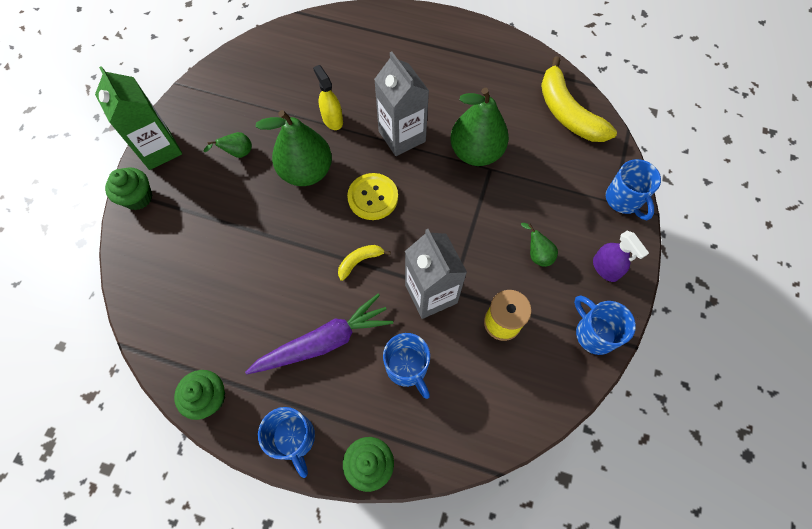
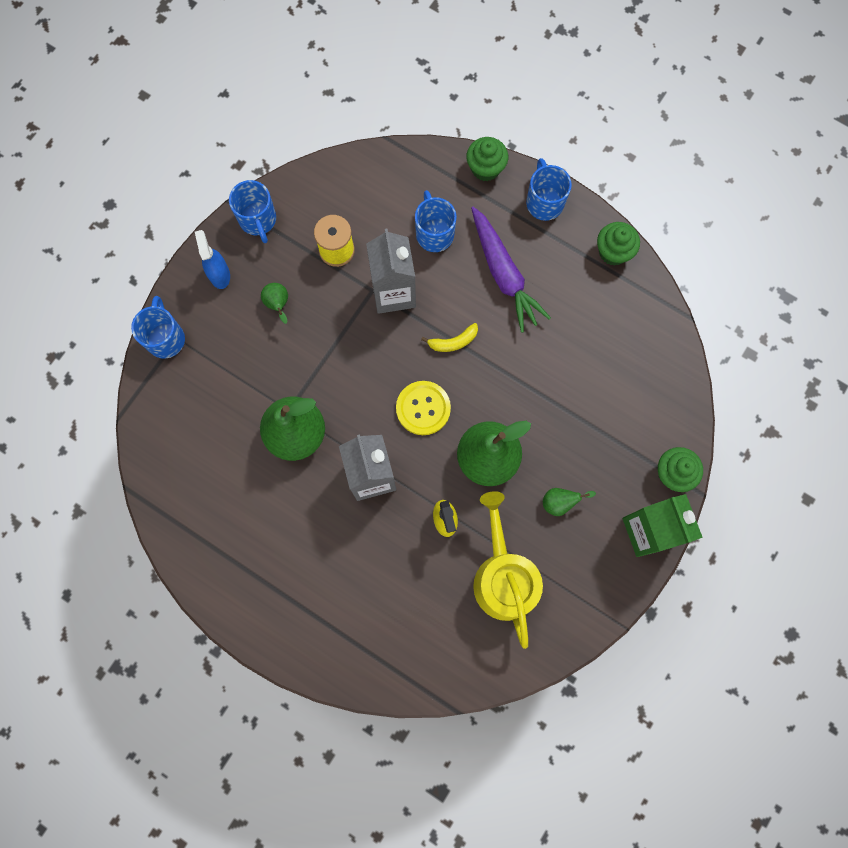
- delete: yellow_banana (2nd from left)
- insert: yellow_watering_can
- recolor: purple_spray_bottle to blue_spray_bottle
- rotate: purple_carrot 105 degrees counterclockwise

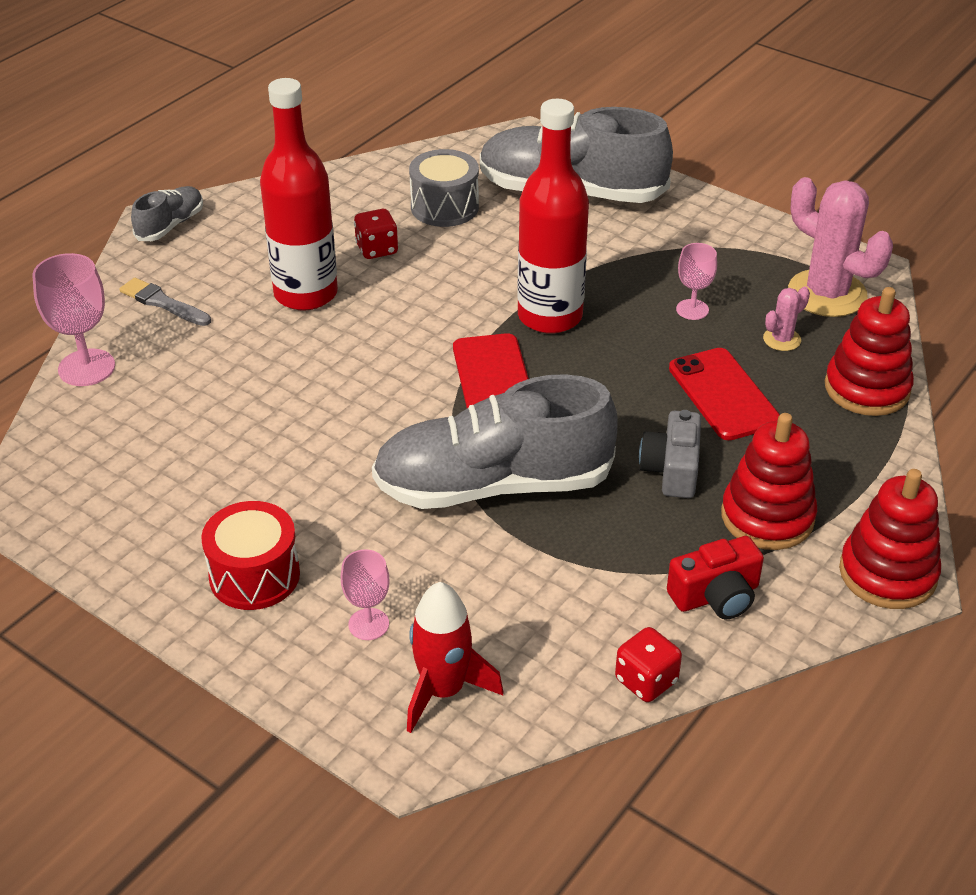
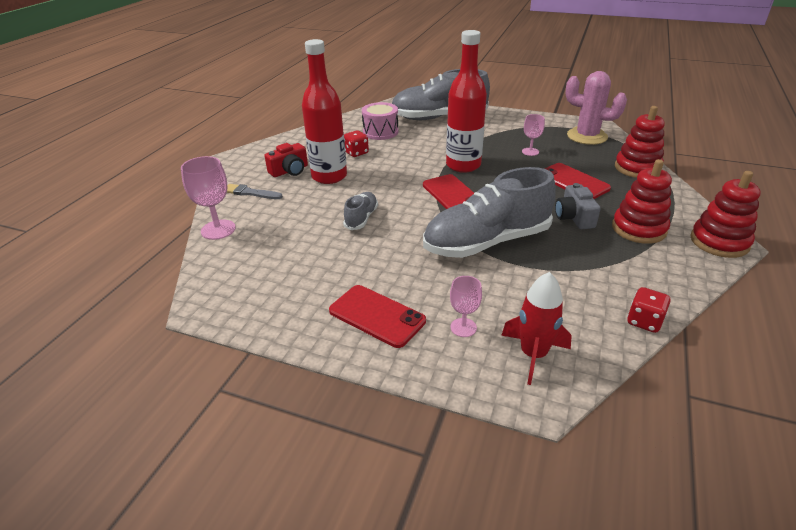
- delete: pink_cactus (1st from left)
- move: grey_shoe (1st from left)
- move: red_camera
- replace: red_drum to red_phone (1st from left)
- recolor: grey_drum to pink_drum

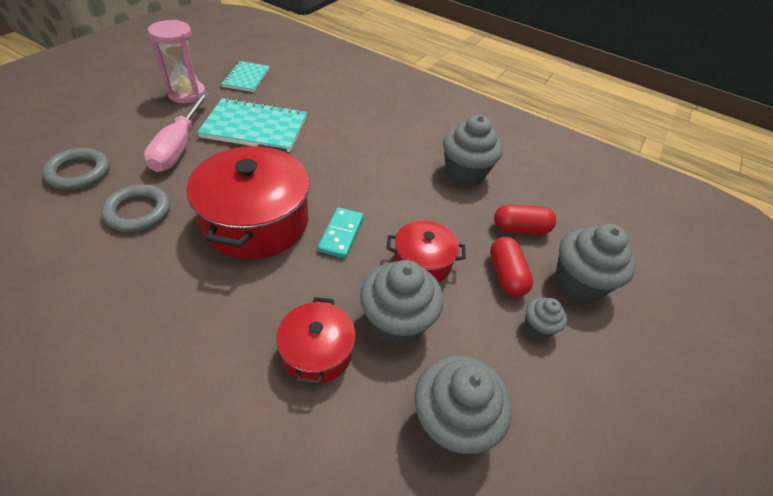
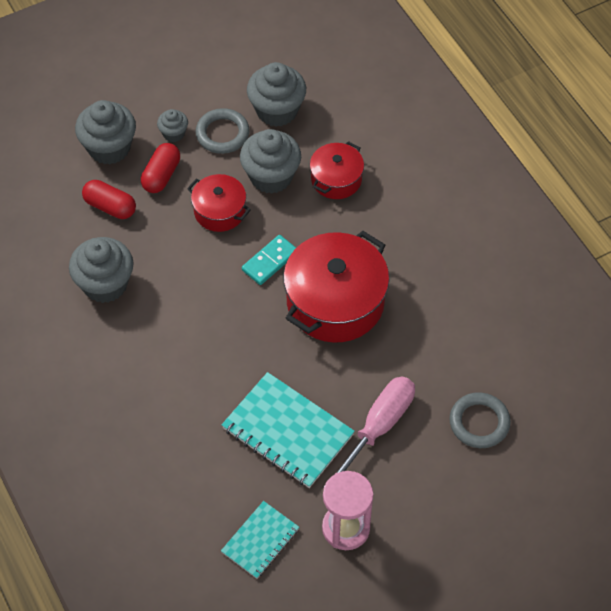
- move: grey_ring (2nd from left in the first image) to grey_ring (1st from left)

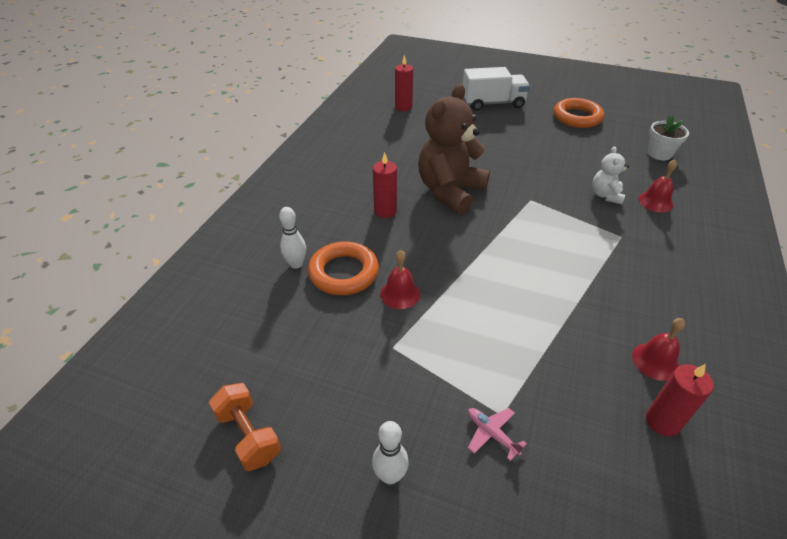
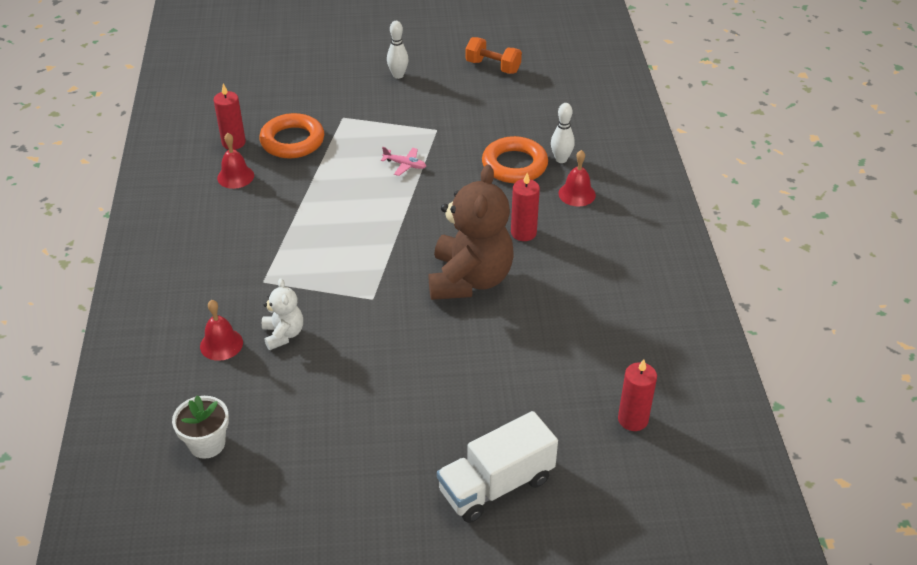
- move: red_bell (1st from left in the first image) to red_bell (3rd from left)
- move: pink_plane
- move: orange_ring (2nd from left in the first image) to orange_ring (1st from left)

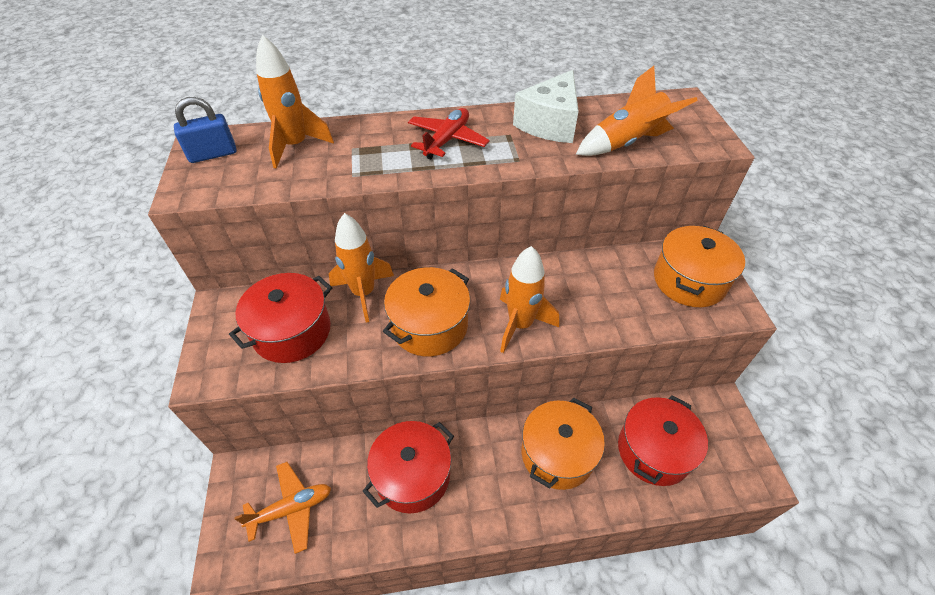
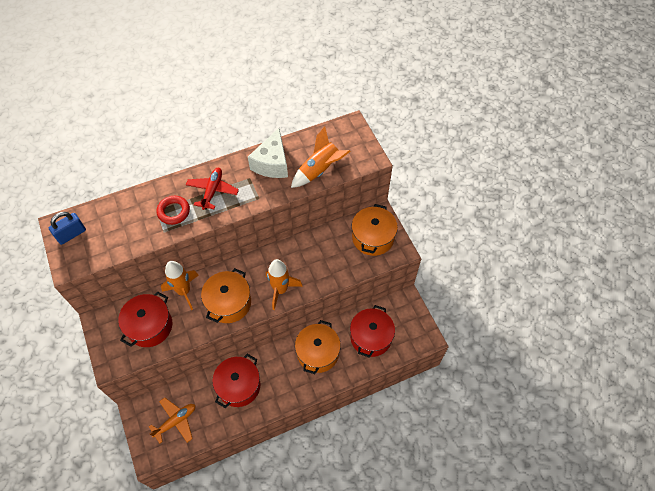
- delete: orange_rocket (1st from left)
- insert: red_ring

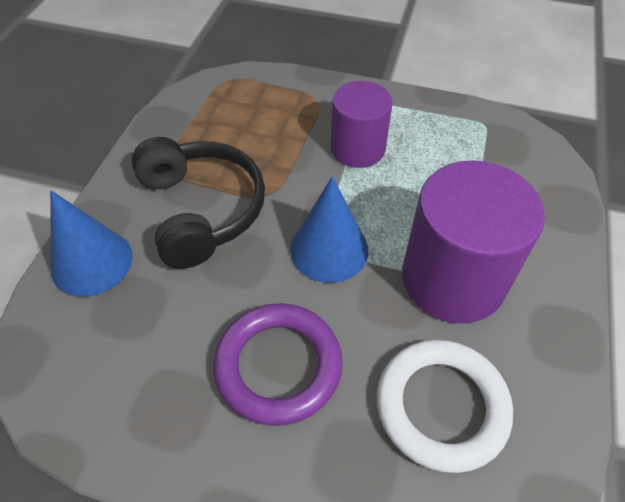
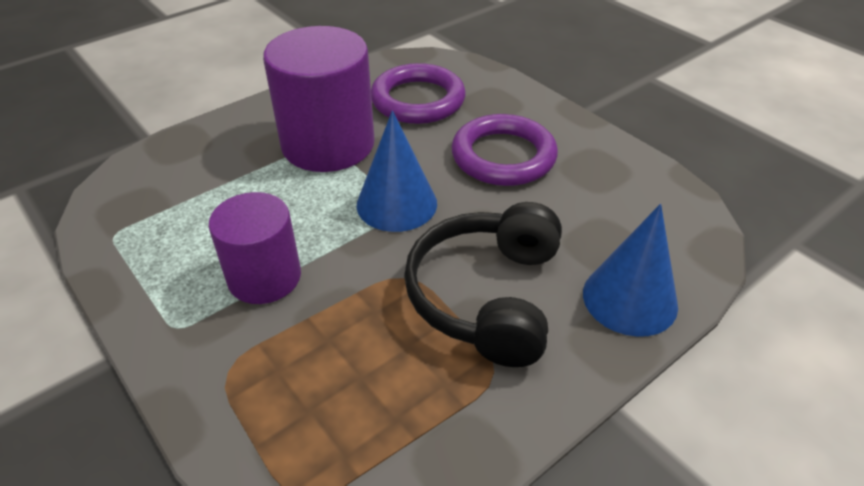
- recolor: white_ring to purple_ring (1st from left)

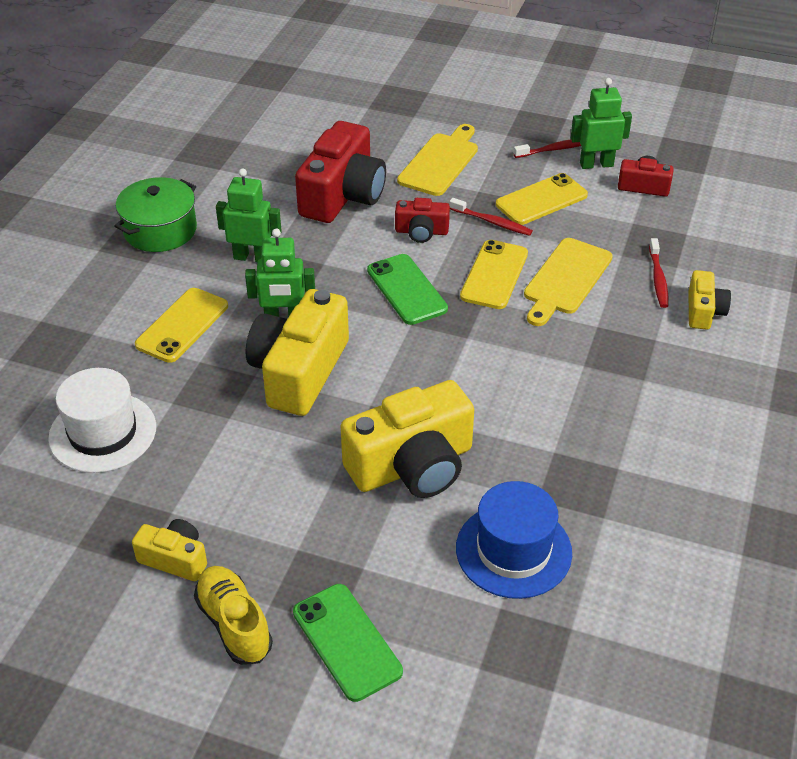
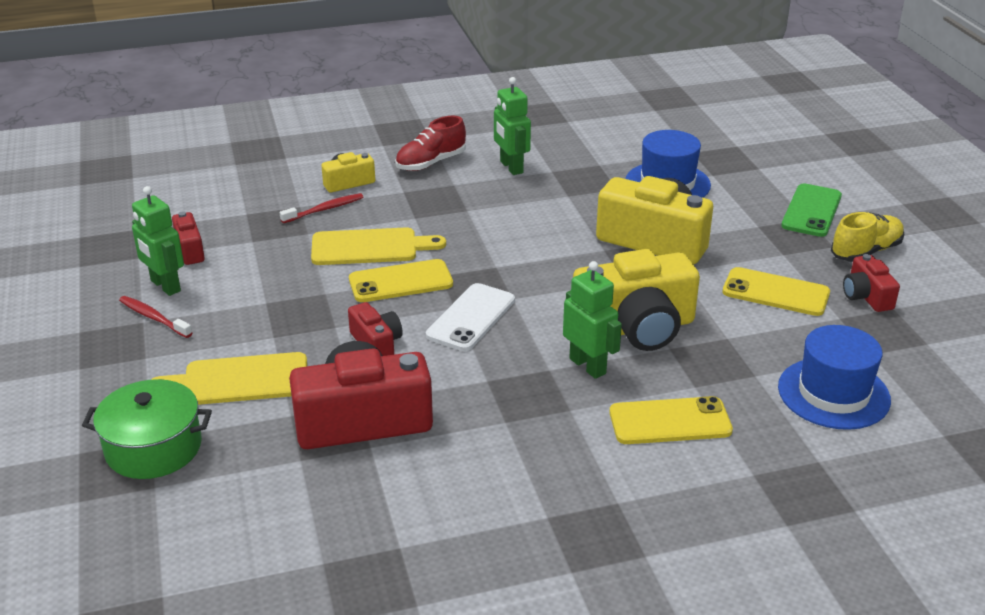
- delete: red_toothbrush (1st from left)
- insert: red_shoe
- move: green_pot
- move: green_robot (1st from left in the first image) to green_robot (2nd from left)
- move: yellow_phone (3rd from left)
- recolor: white_hat to blue_hat (2nd from left)
- recolor: yellow_camera (1st from left) to red_camera (4th from left)
- recolor: green_phone (2nd from left) to white_phone
- rotate: yellow_shoe 150 degrees counterclockwise

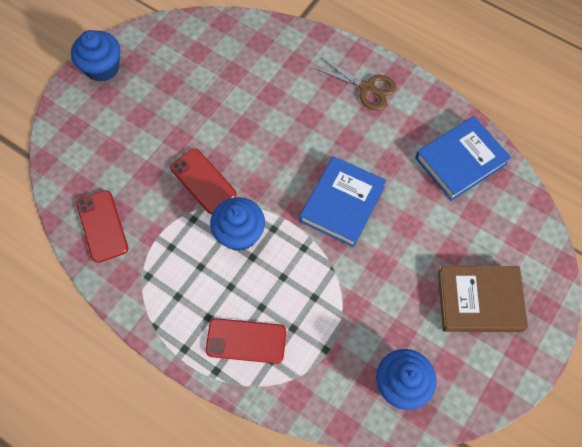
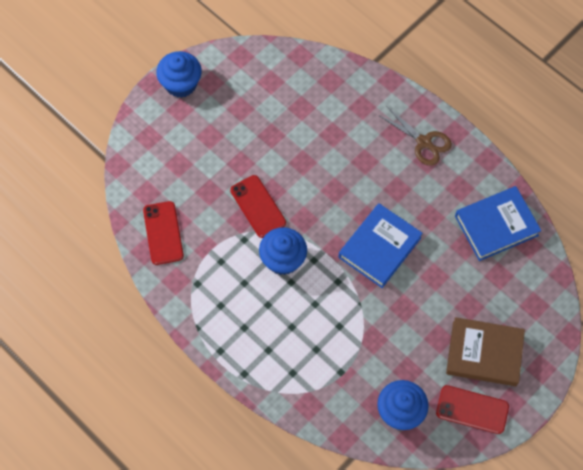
- move: red_phone (3rd from left)

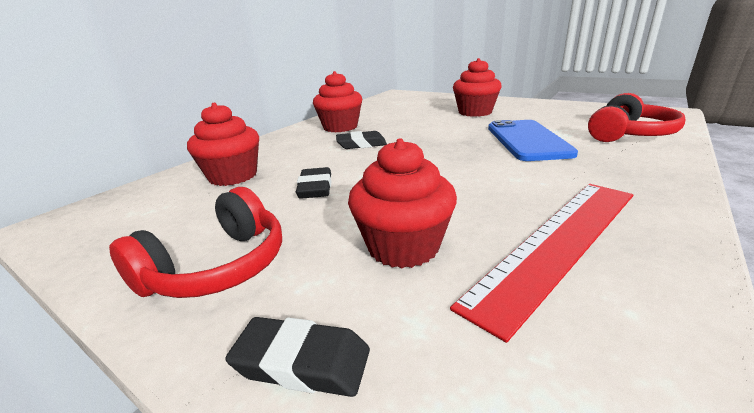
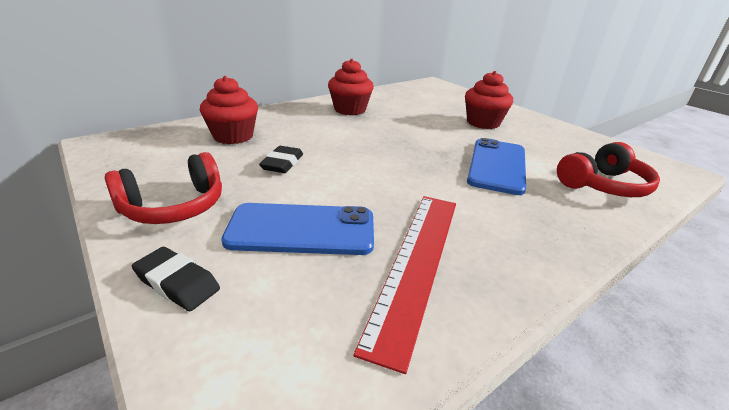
- delete: black_eraser (3rd from left)
- replace: red_cupcake (3rd from left) to blue_phone (1st from left)
- rotate: red_ruler 45 degrees counterclockwise

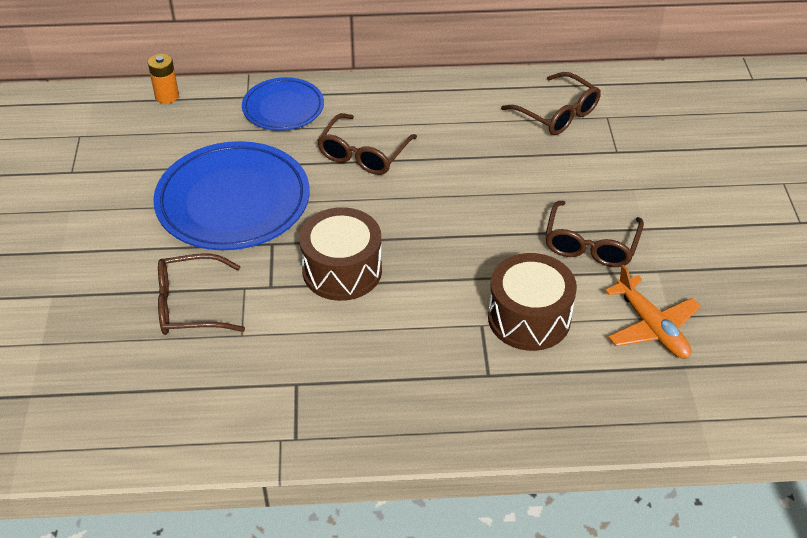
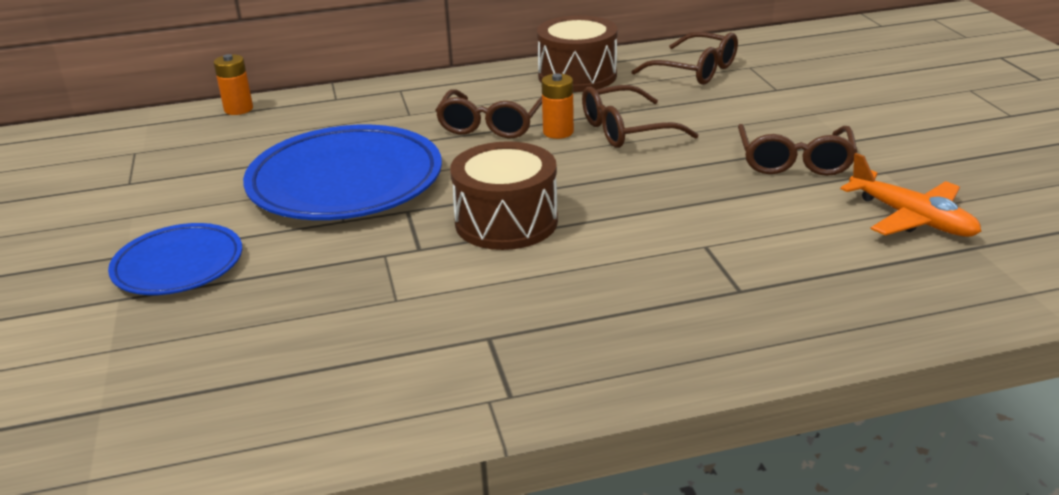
- insert: orange_battery (2nd from left)
- move: brown_glasses (1st from left in the first image) to brown_glasses (2nd from left)
- move: blue_plate (2nd from left in the first image) to blue_plate (1st from left)
- move: brown_drum (2nd from left)

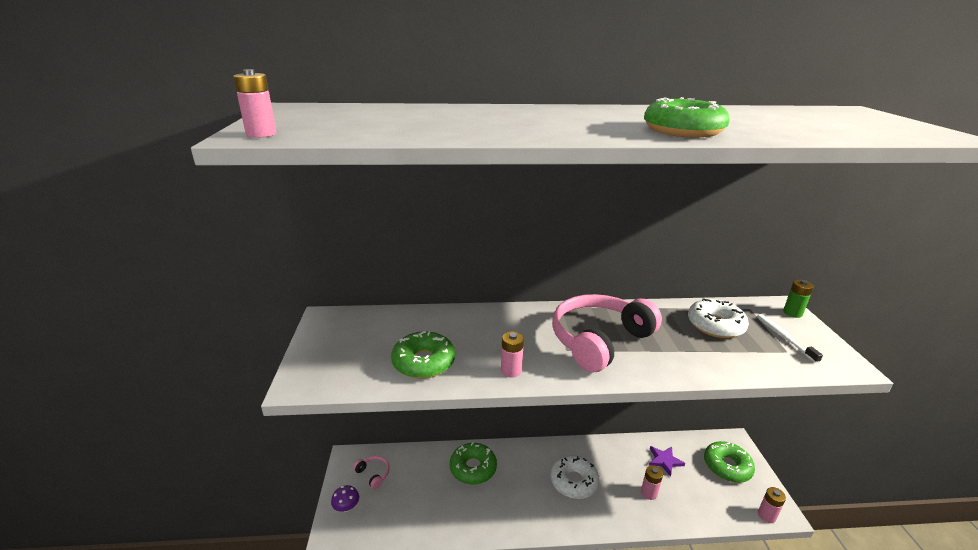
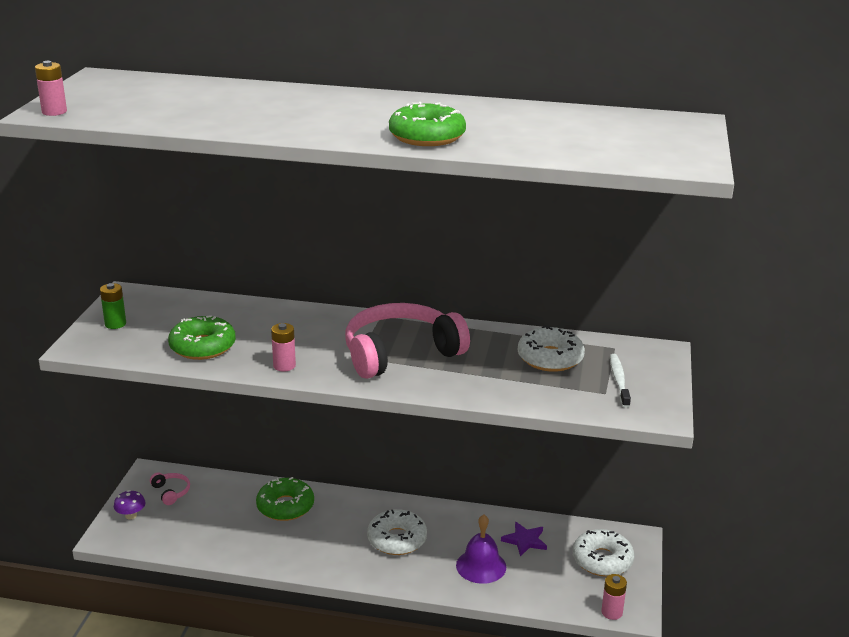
- move: green_battery
- replace: pink_battery (3rd from left) to purple_bell
- recolor: green_donut (4th from left) to white_donut (3rd from left)

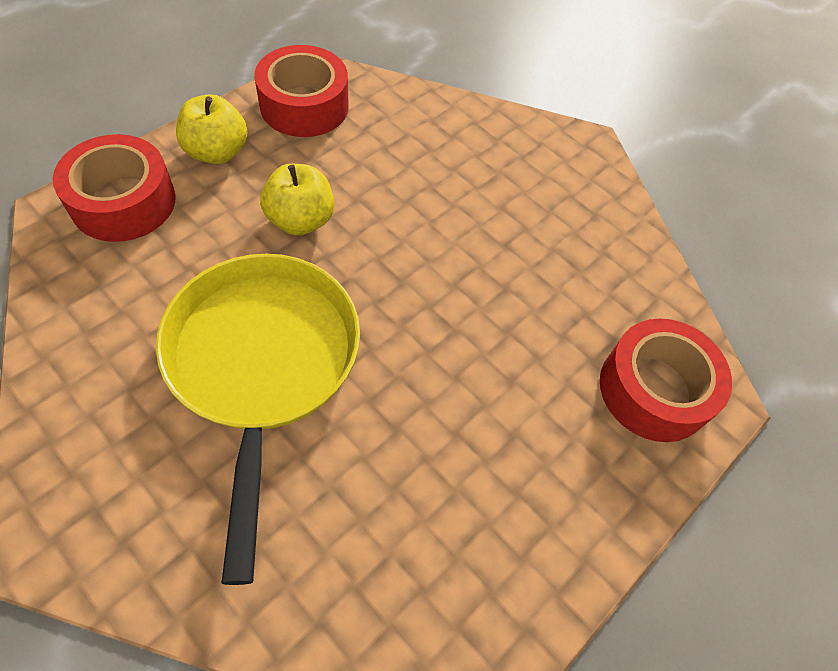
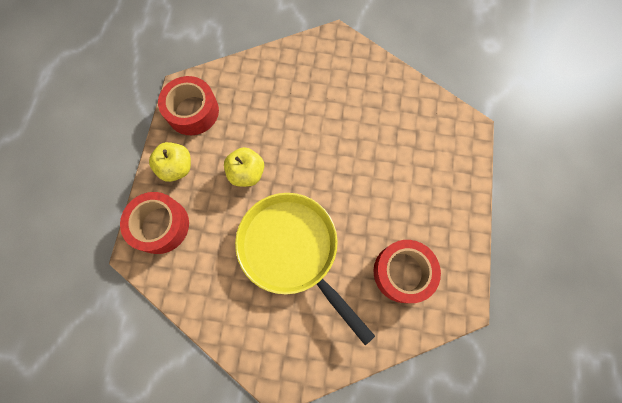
- move: red_tape (3rd from left)

